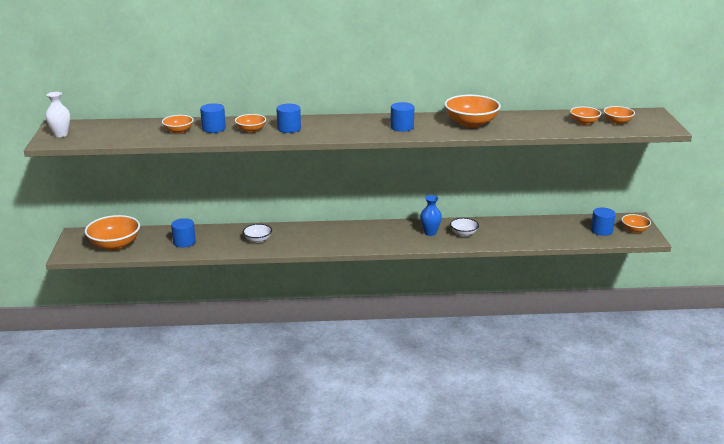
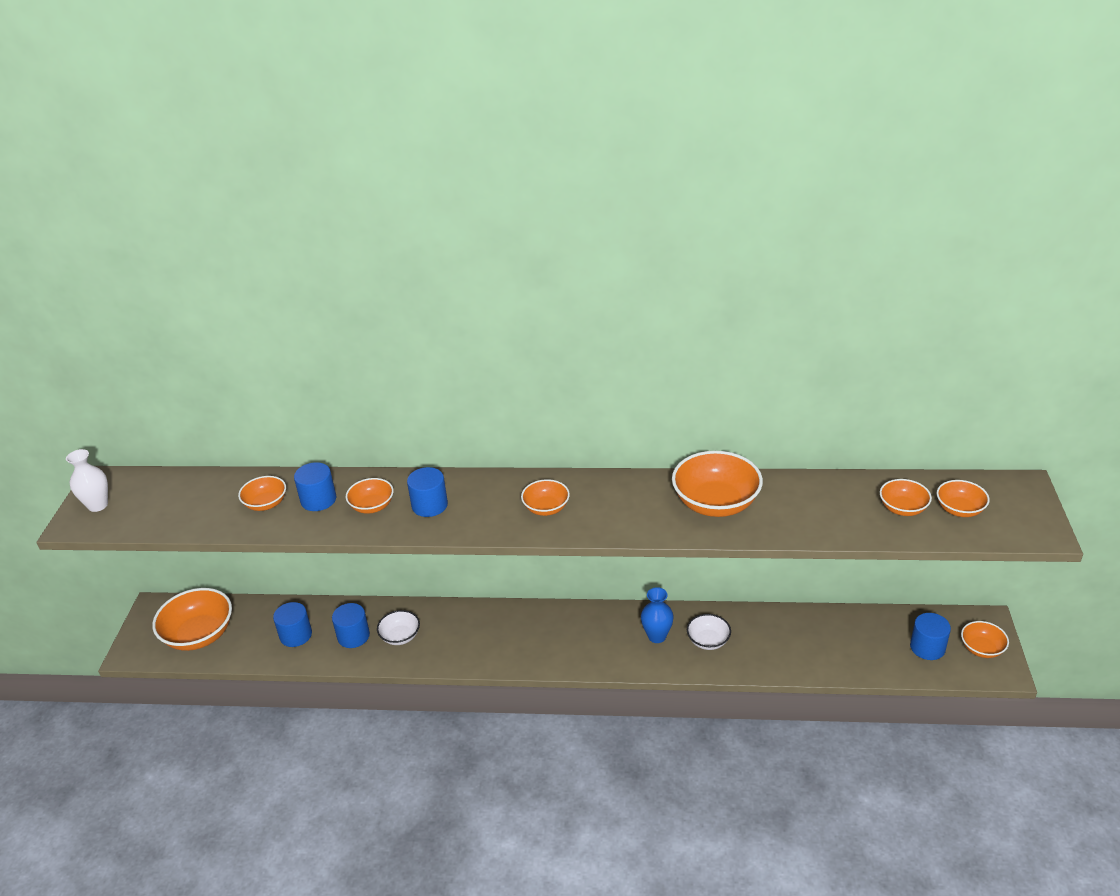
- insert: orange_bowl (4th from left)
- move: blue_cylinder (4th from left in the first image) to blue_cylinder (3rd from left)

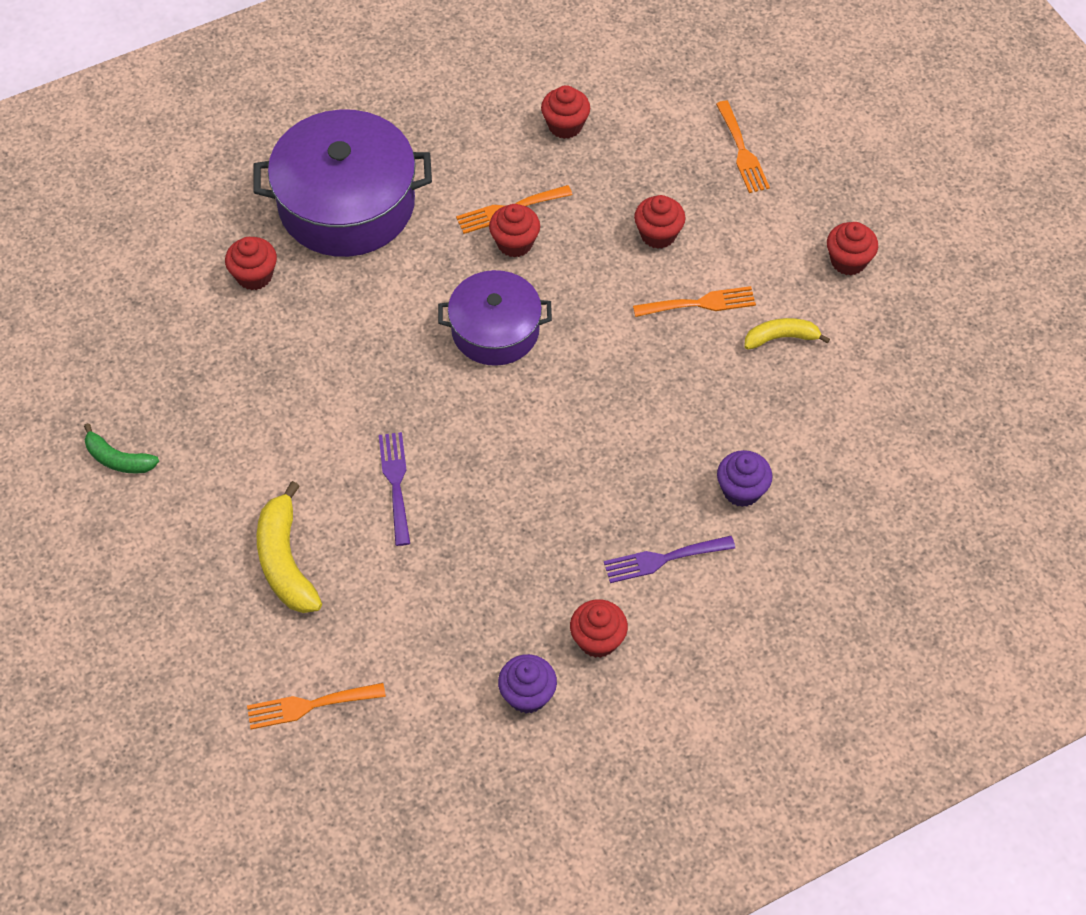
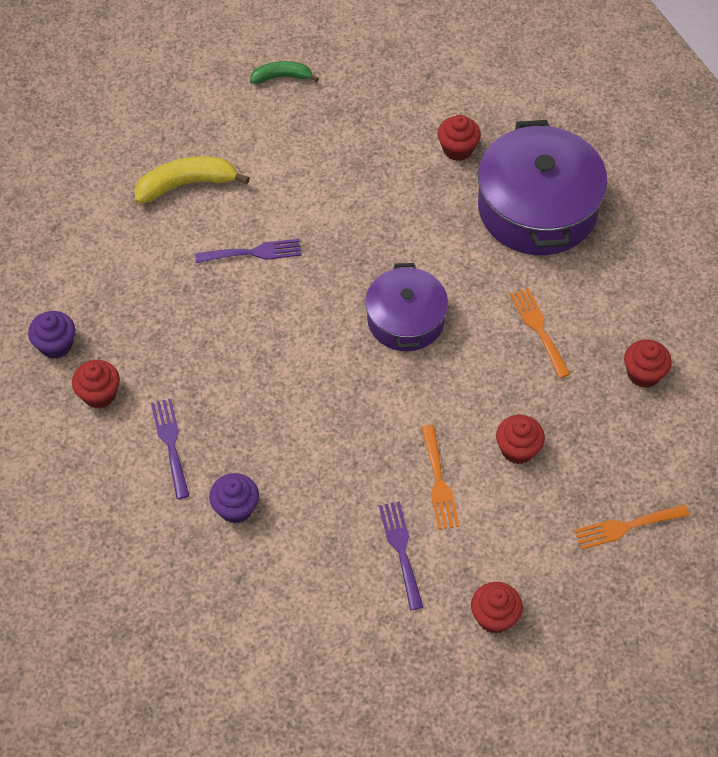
- delete: orange_fork (1st from left)
- delete: red_cupcake (2nd from left)
- replace: yellow_banana (2nd from left) to purple_fork (3rd from left)
- rotate: green_banana 60 degrees clockwise

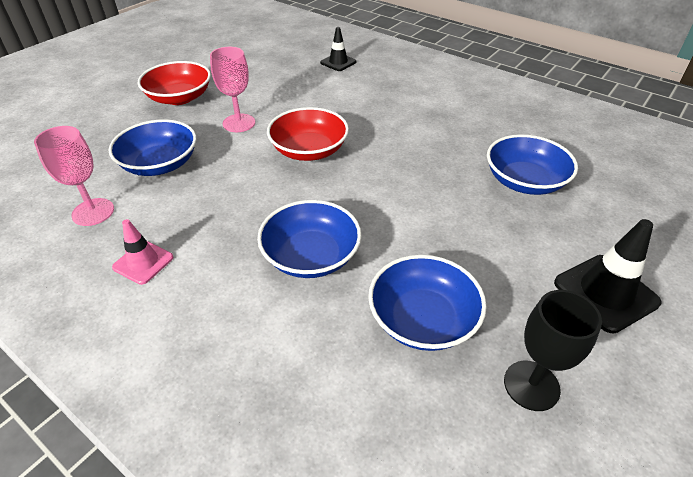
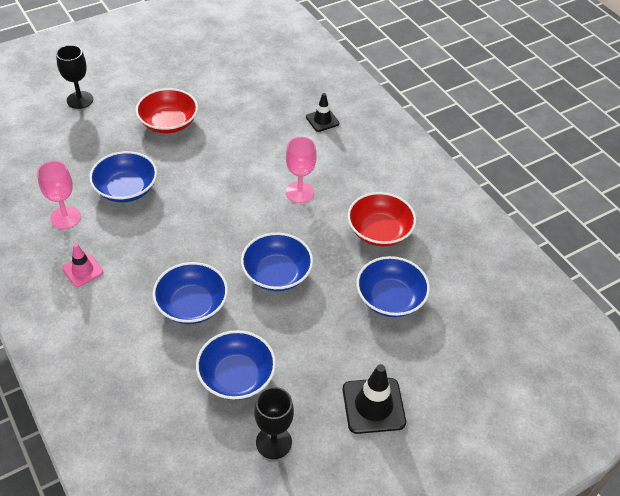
- insert: black_goblet (1st from left)
- insert: blue_bowl (4th from left)
- move: pink_goblet (2nd from left)
- move: red_bowl (2nd from left)

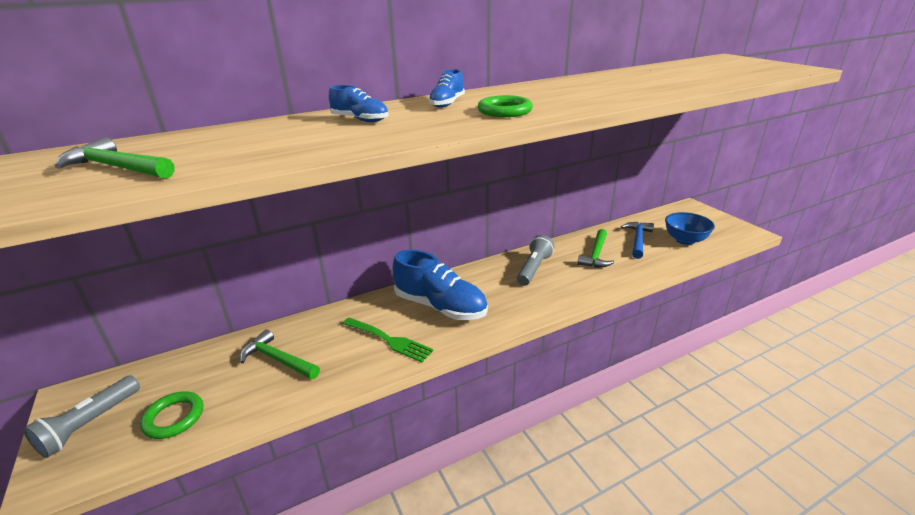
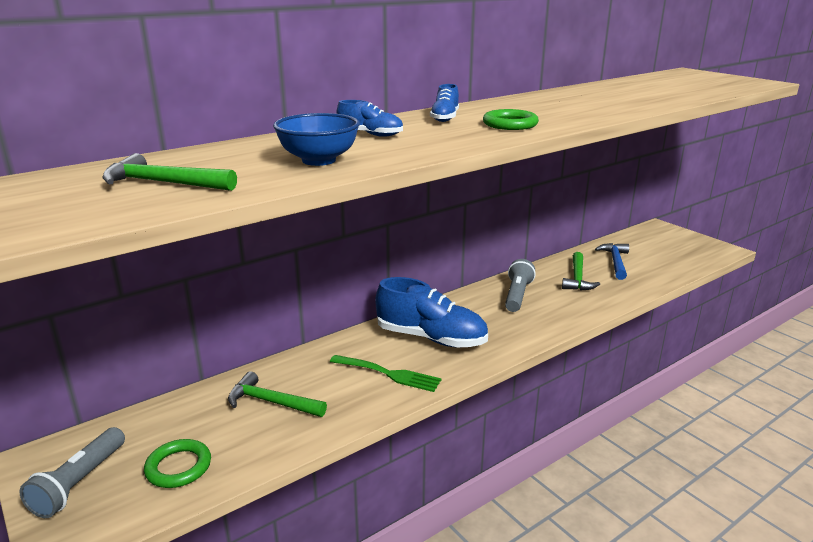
- move: blue_bowl

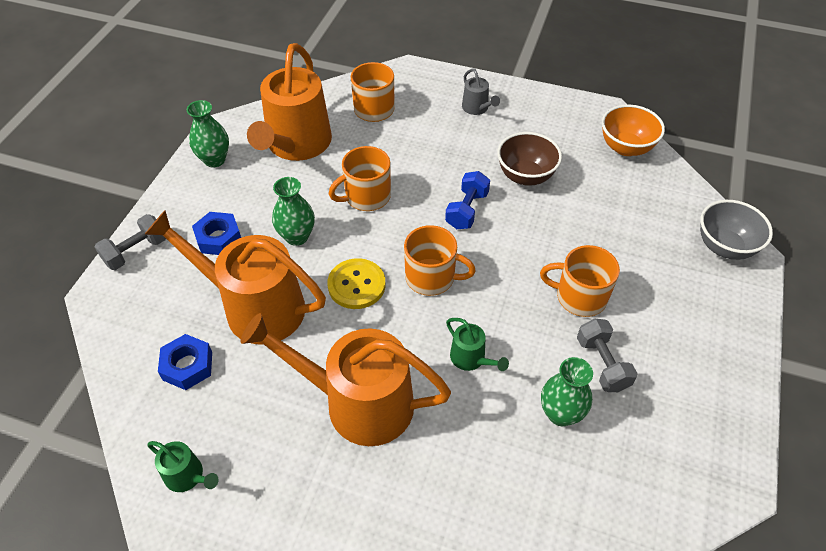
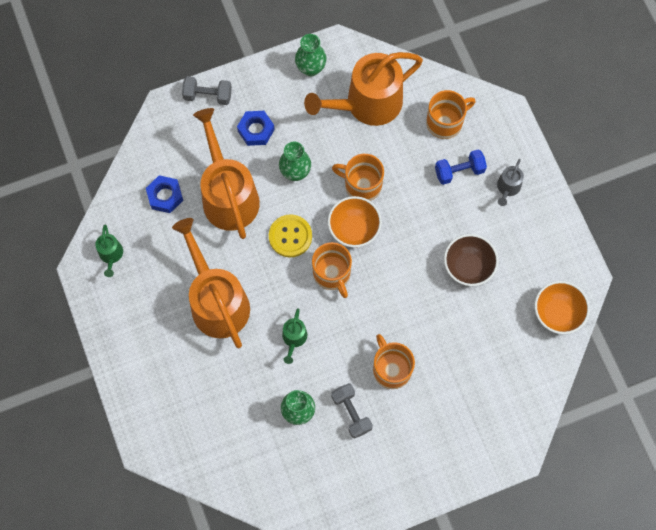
- delete: grey_bowl
- insert: orange_bowl (1st from left)
- move: blue_dumbbell
- rotate: grey_dumbbell (2nd from left) 60 degrees counterclockwise

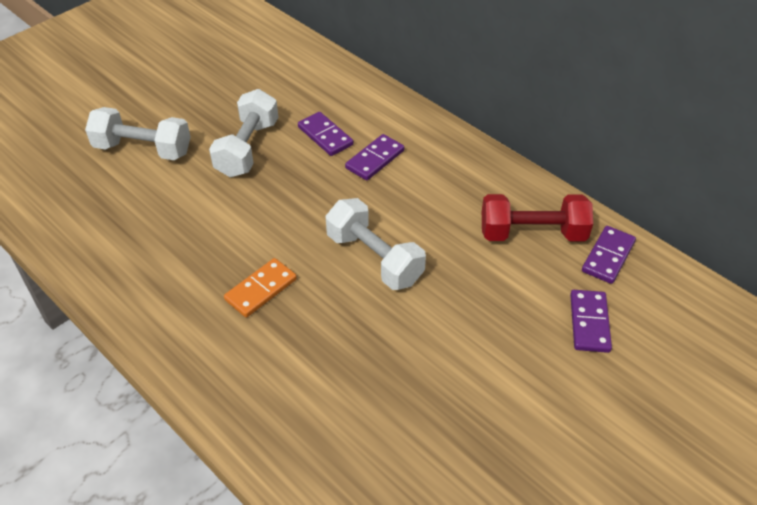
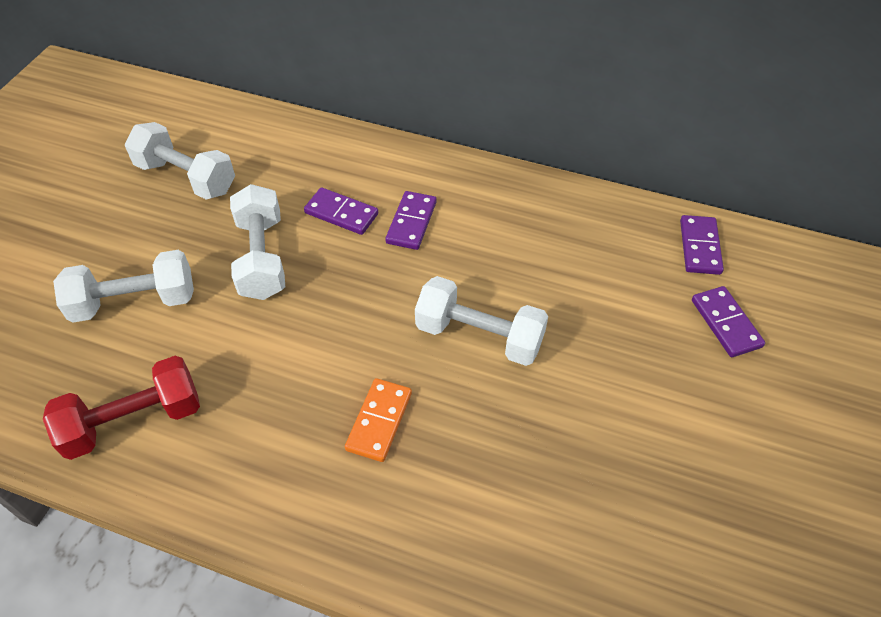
- insert: white_dumbbell (2nd from left)
- move: red_dumbbell

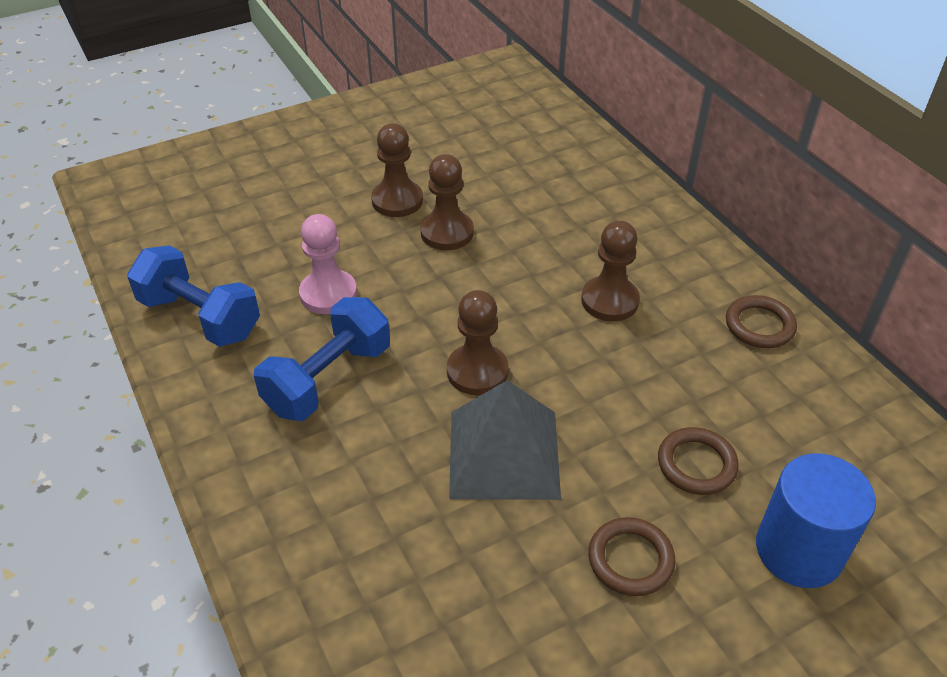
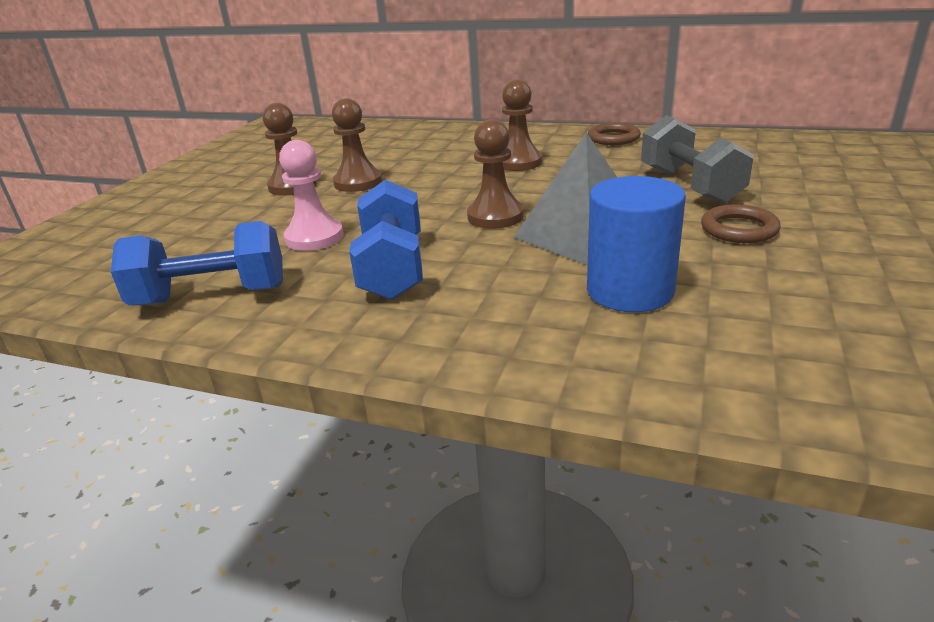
- move: blue_cylinder
- replace: brown_ring (2nd from left) to grey_dumbbell

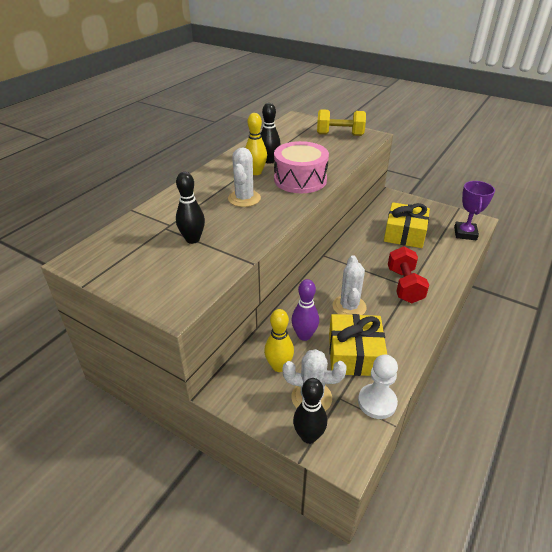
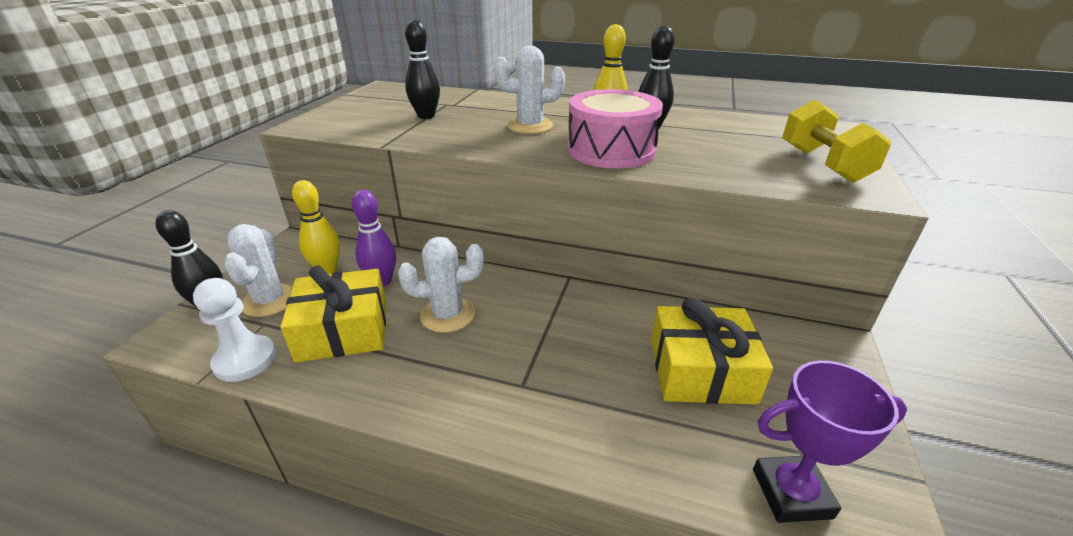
- delete: red_dumbbell

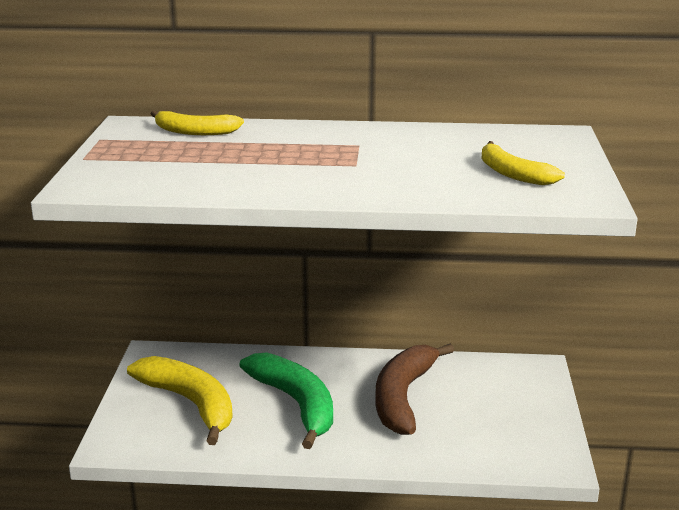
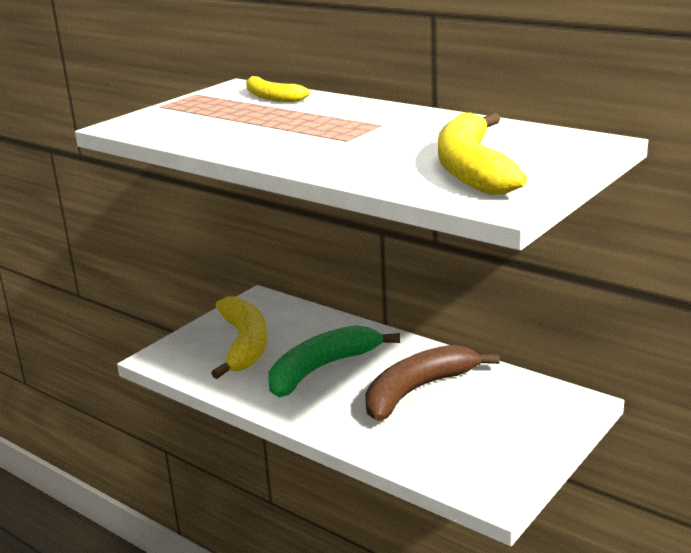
- rotate: green_banana 135 degrees counterclockwise
- resize: yellow_banana (3rd from left) x1.71

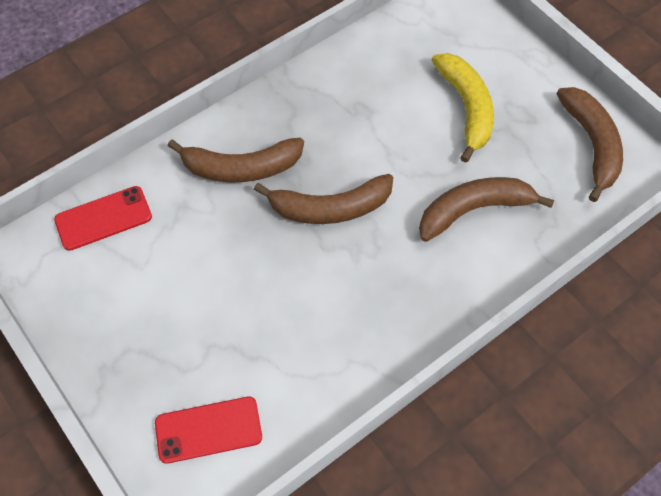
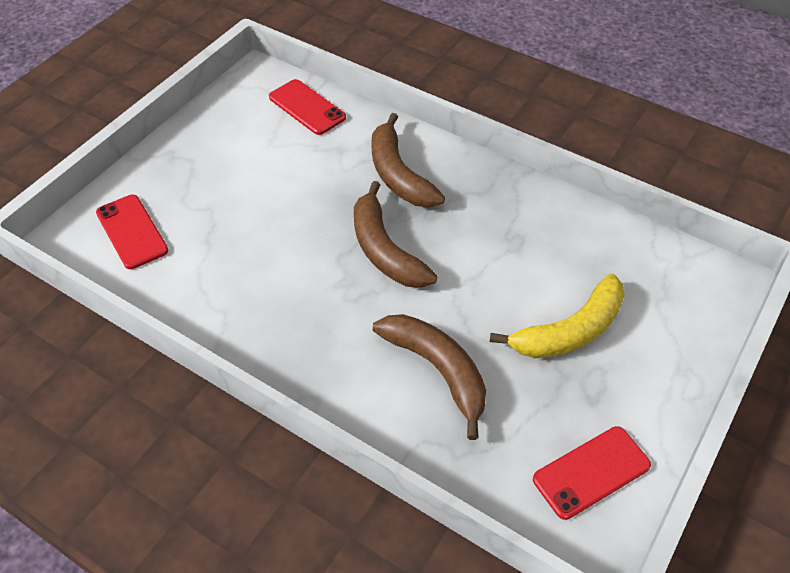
- replace: brown_banana (4th from left) to red_phone (3rd from left)

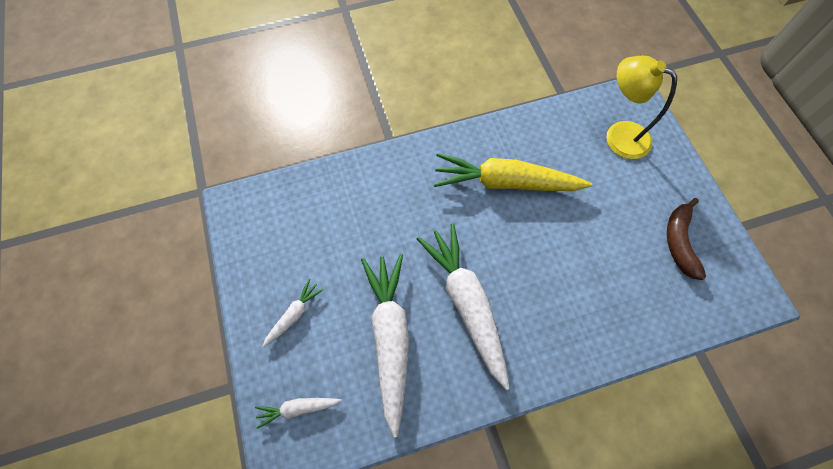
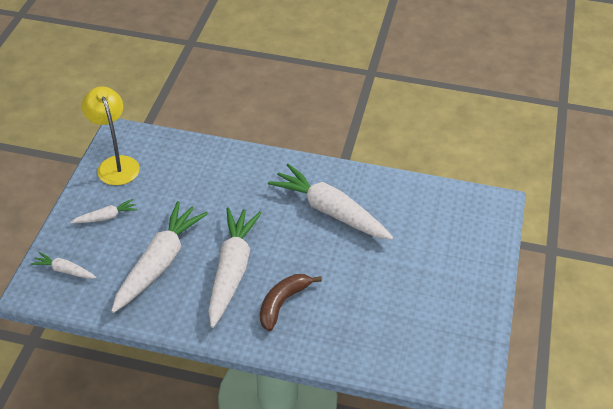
- move: yellow_lamp
- move: brown_banana
- recolor: yellow_carrot to white_carrot (5th from left)

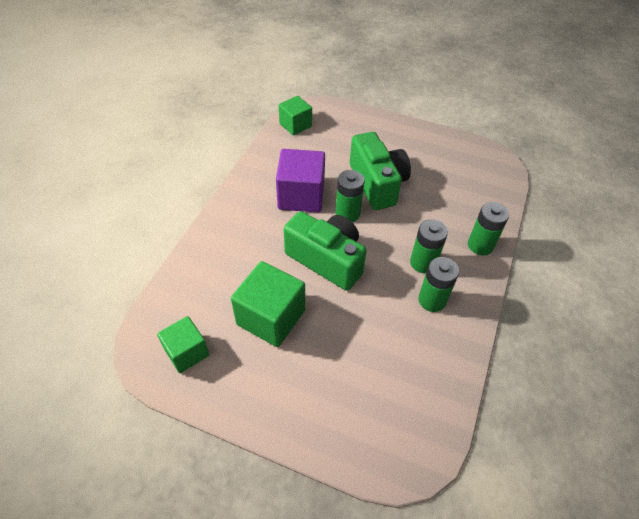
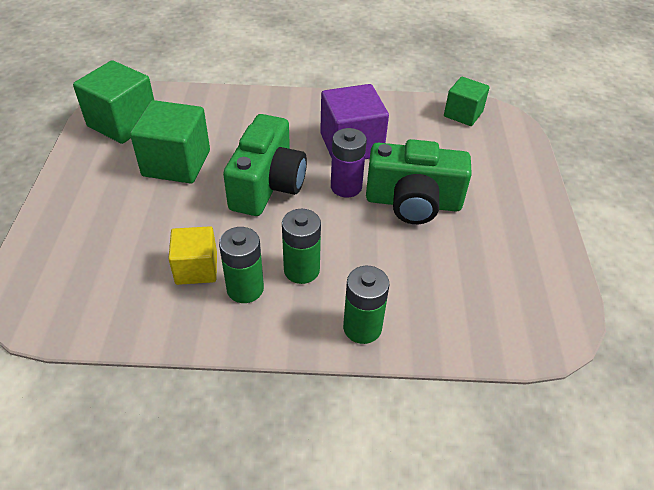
- insert: yellow_cube
- recolor: green_battery (1st from left) to purple_battery
- rotate: green_camera (2nd from left) 45 degrees clockwise
- resize: green_cube (1st from left) x1.58

